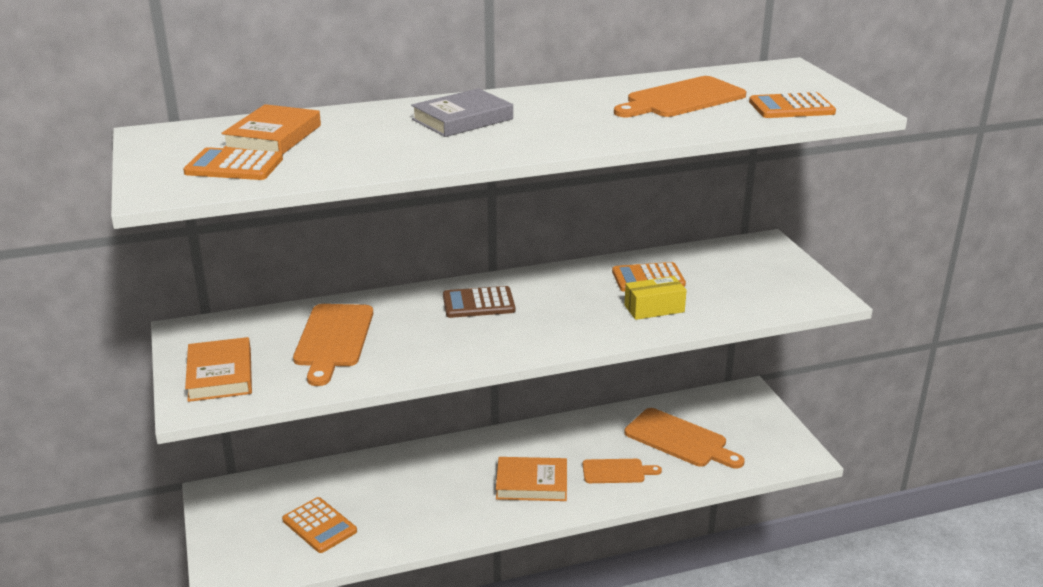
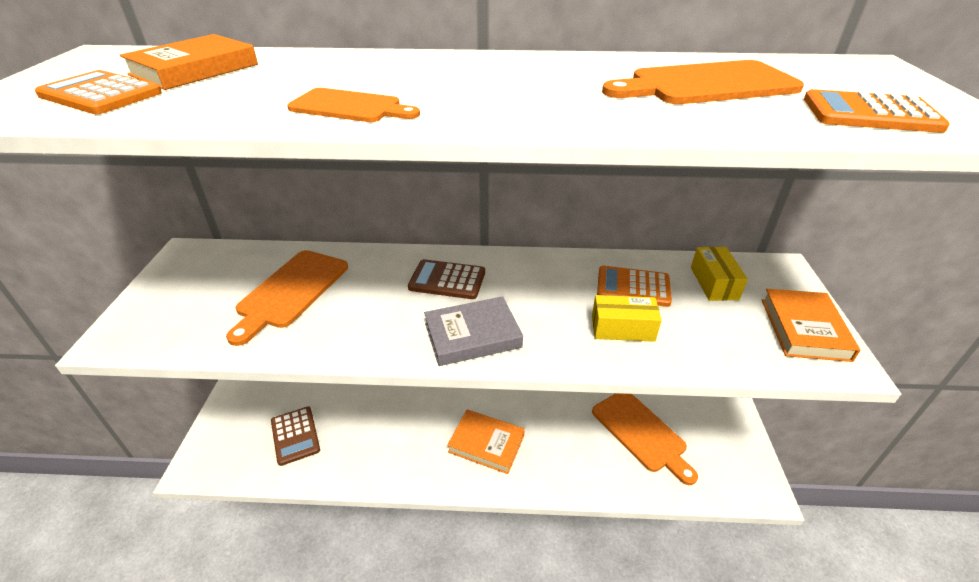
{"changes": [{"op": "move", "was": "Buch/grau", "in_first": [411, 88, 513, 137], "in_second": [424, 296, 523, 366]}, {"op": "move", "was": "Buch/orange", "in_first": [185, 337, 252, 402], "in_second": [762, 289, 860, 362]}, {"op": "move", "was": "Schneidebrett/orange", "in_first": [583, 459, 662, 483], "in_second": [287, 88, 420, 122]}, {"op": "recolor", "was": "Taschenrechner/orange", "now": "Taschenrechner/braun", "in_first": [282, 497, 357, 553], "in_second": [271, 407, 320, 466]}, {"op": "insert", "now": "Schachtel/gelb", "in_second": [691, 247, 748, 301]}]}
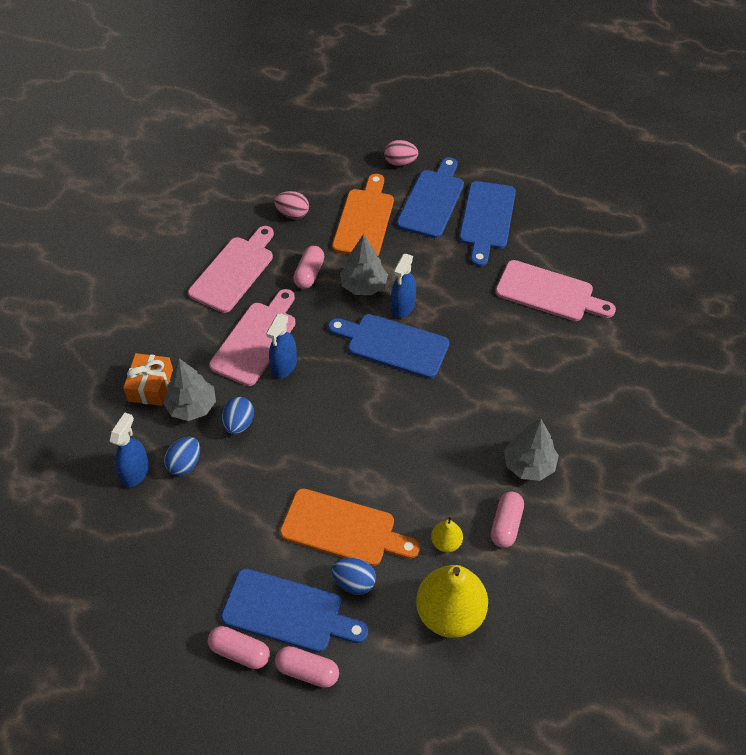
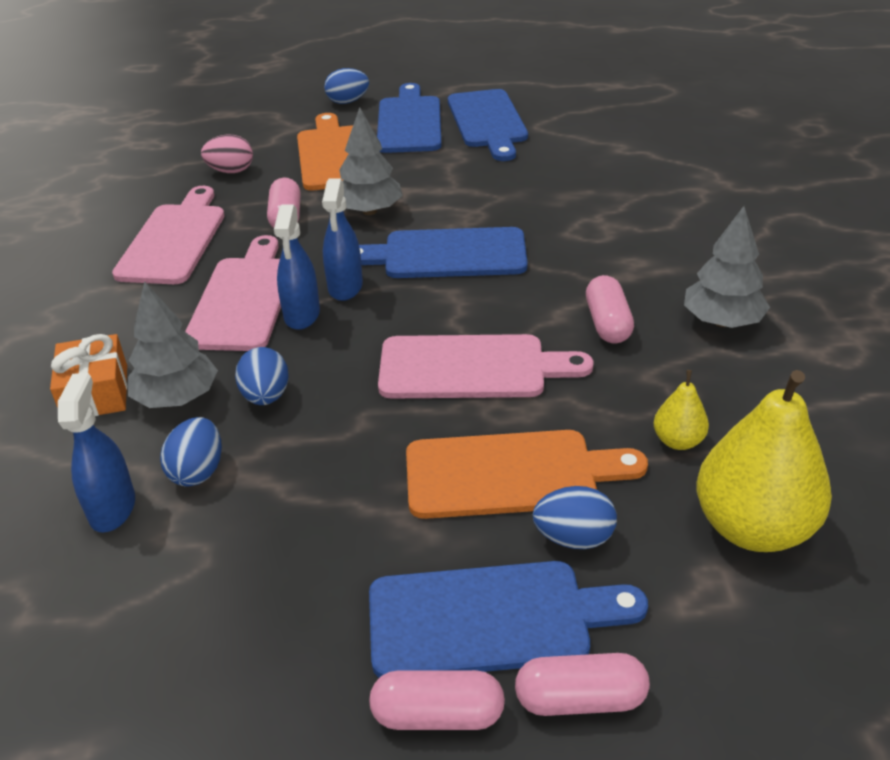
{"changes": [{"op": "recolor", "was": "Ei/rosa", "now": "Ei/blau", "in_first": [384, 140, 418, 166], "in_second": [324, 68, 369, 104]}, {"op": "move", "was": "Sprühflasche/blau", "in_first": [391, 254, 416, 318], "in_second": [322, 179, 363, 301]}, {"op": "move", "was": "Schneidebrett/rosa", "in_first": [495, 260, 616, 321], "in_second": [378, 334, 594, 399]}, {"op": "move", "was": "Kapsel/rosa", "in_first": [491, 491, 524, 548], "in_second": [586, 275, 634, 344]}]}
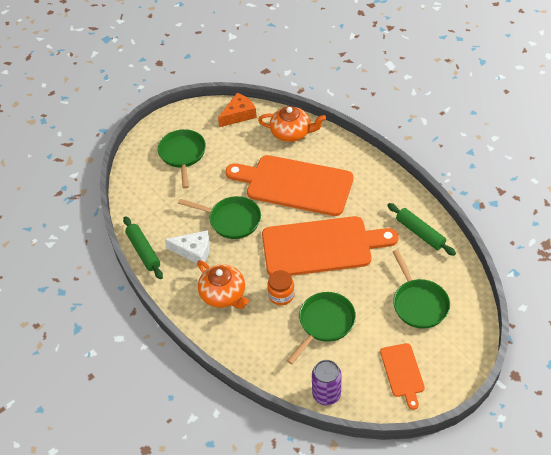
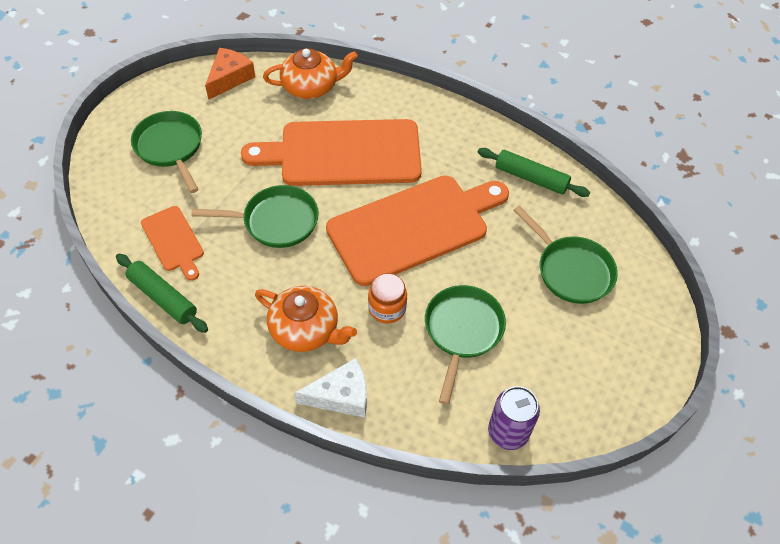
{"changes": [{"op": "move", "was": "Käse/weiß", "in_first": [165, 230, 210, 264], "in_second": [294, 358, 367, 418]}, {"op": "move", "was": "Schneidebrett/orange", "in_first": [380, 343, 425, 410], "in_second": [141, 206, 204, 281]}]}
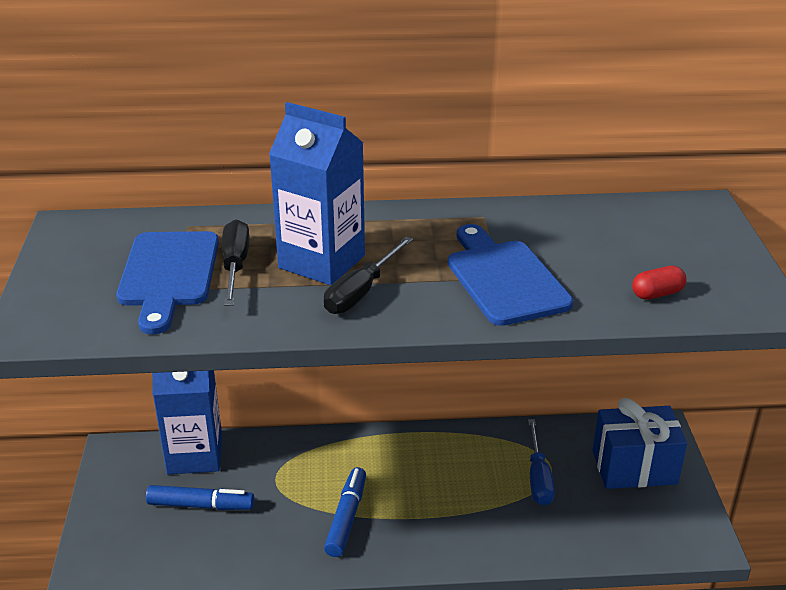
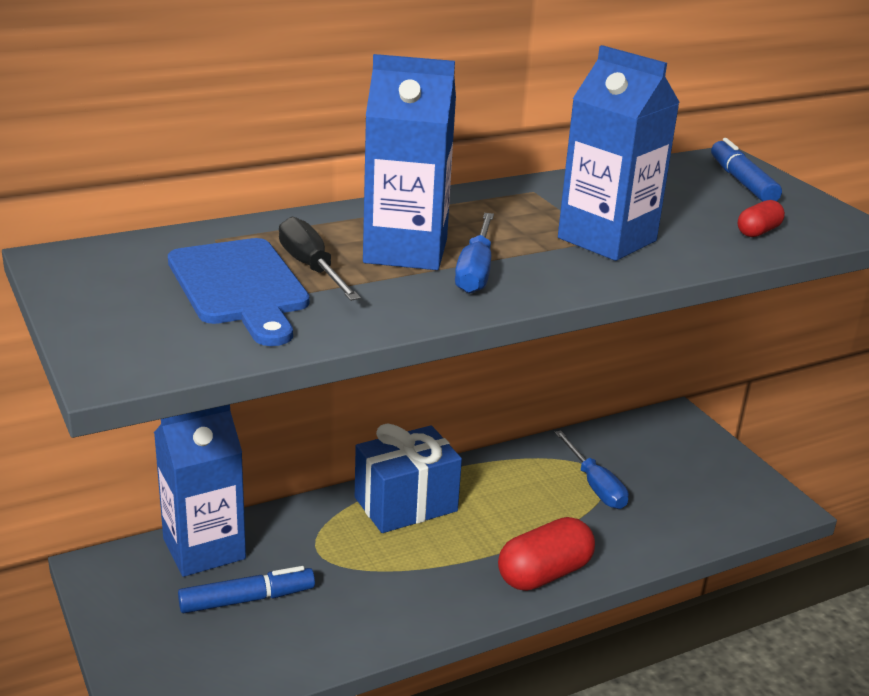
{"changes": [{"op": "replace", "was": "Schneidebrett/blau", "now": "Getränkekarton/blau", "in_first": [448, 224, 573, 326], "in_second": [558, 45, 680, 261]}, {"op": "recolor", "was": "Schraubenzieher/schwarz", "now": "Schraubenzieher/blau", "in_first": [324, 237, 413, 314], "in_second": [455, 213, 494, 294]}, {"op": "move", "was": "Geschenk/blau", "in_first": [592, 398, 687, 489], "in_second": [355, 423, 462, 533]}, {"op": "move", "was": "Filzstift/blau", "in_first": [324, 467, 366, 557], "in_second": [711, 138, 782, 202]}, {"op": "insert", "now": "Kapsel/rot", "in_second": [498, 517, 595, 591]}]}
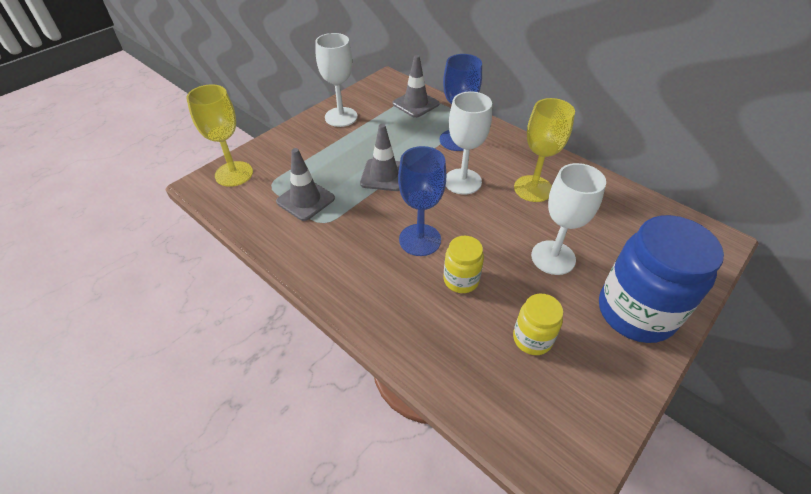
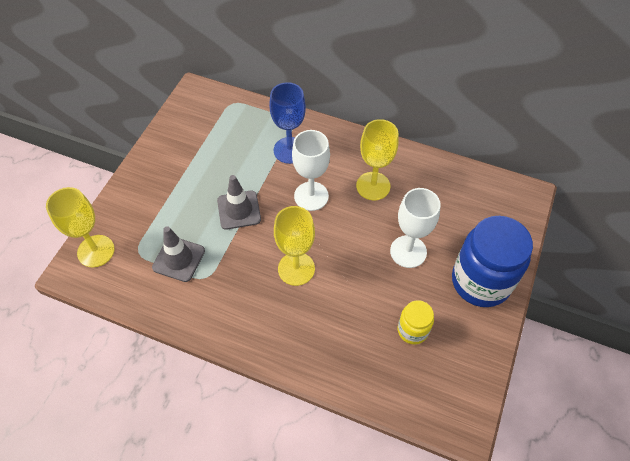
{"changes": [{"op": "delete", "was": "Kelch/weiß", "in_first": [315, 33, 358, 127]}, {"op": "delete", "was": "Leitkegel/grau", "in_first": [393, 55, 439, 118]}, {"op": "recolor", "was": "Kelch/blau", "now": "Kelch/gelb", "in_first": [398, 146, 446, 256], "in_second": [274, 206, 315, 286]}, {"op": "delete", "was": "Einmachglas/gelb", "in_first": [443, 236, 484, 293]}]}
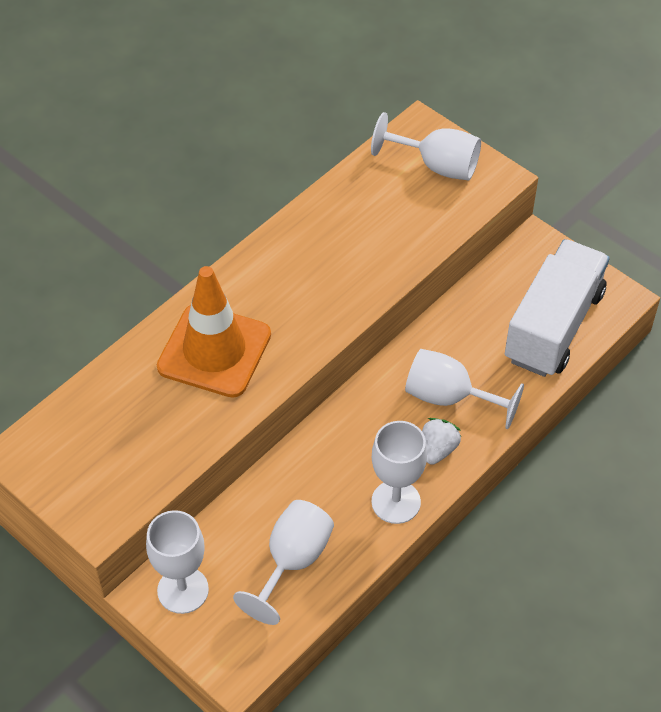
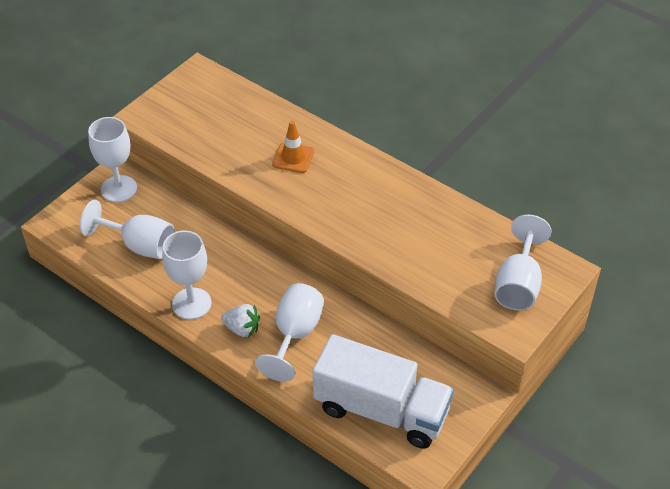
{"changes": [{"op": "resize", "was": "Leitkegel/orange", "in_first": [157, 266, 271, 398], "in_second": [272, 121, 314, 173], "ratio": 0.5}]}
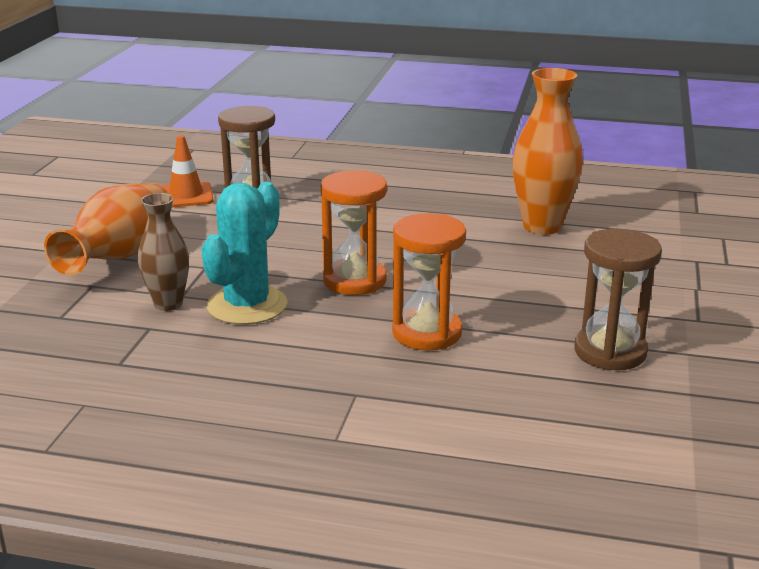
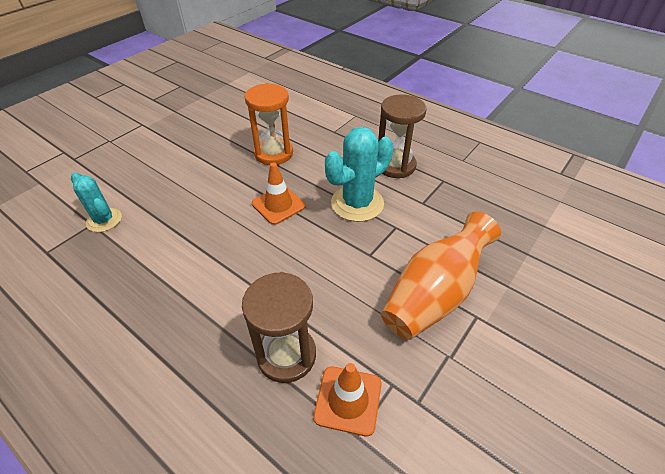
{"changes": [{"op": "replace", "was": "Vase/orange", "now": "Kaktus/türkis", "in_first": [512, 68, 583, 235], "in_second": [71, 172, 122, 232]}, {"op": "replace", "was": "Sanduhr/orange", "now": "Leitkegel/orange", "in_first": [321, 170, 387, 295], "in_second": [252, 162, 306, 225]}, {"op": "delete", "was": "Vase/braun", "in_first": [138, 193, 189, 311]}, {"op": "move", "was": "Sanduhr/braun", "in_first": [574, 229, 662, 370], "in_second": [378, 94, 427, 178]}]}
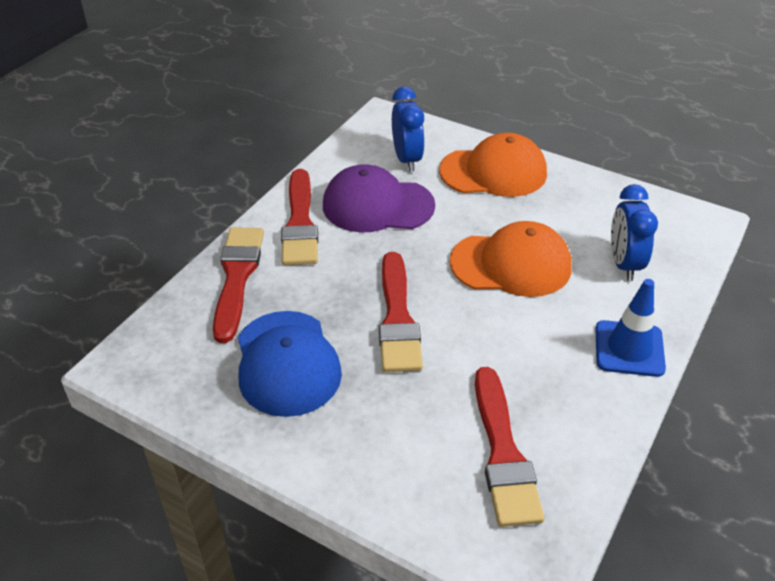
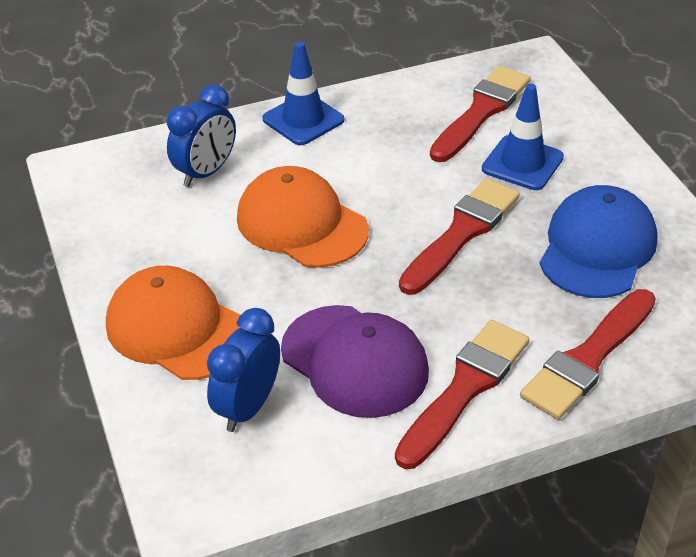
{"changes": [{"op": "insert", "now": "Leitkegel/blau", "in_second": [482, 84, 564, 190]}]}
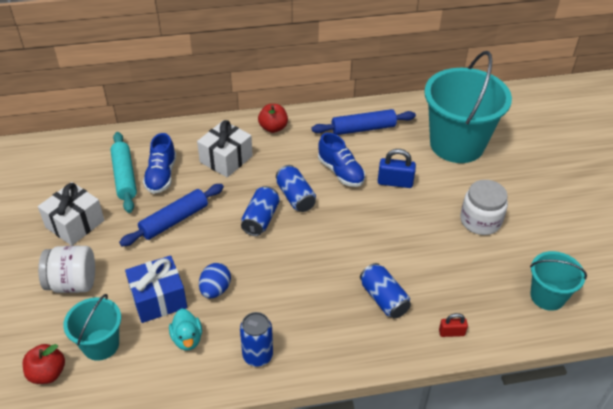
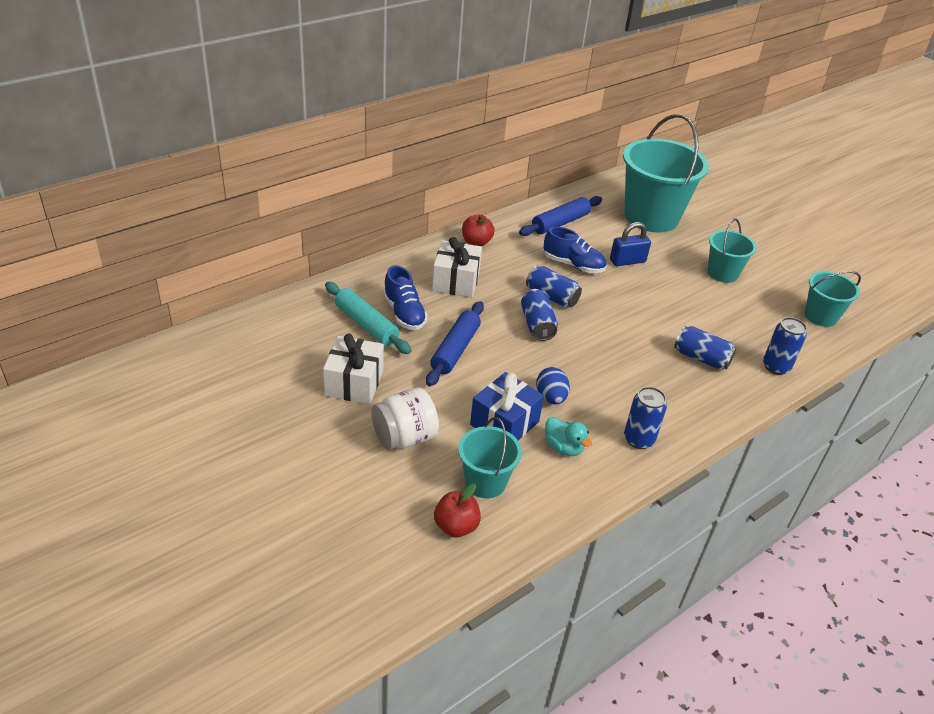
{"changes": [{"op": "replace", "was": "Einmachglas/weiß", "now": "Eimer/türkis", "in_first": [460, 180, 508, 235], "in_second": [708, 219, 757, 283]}, {"op": "replace", "was": "Vorhängeschloss/rot", "now": "Dose/blau", "in_first": [439, 313, 468, 337], "in_second": [763, 317, 807, 375]}]}
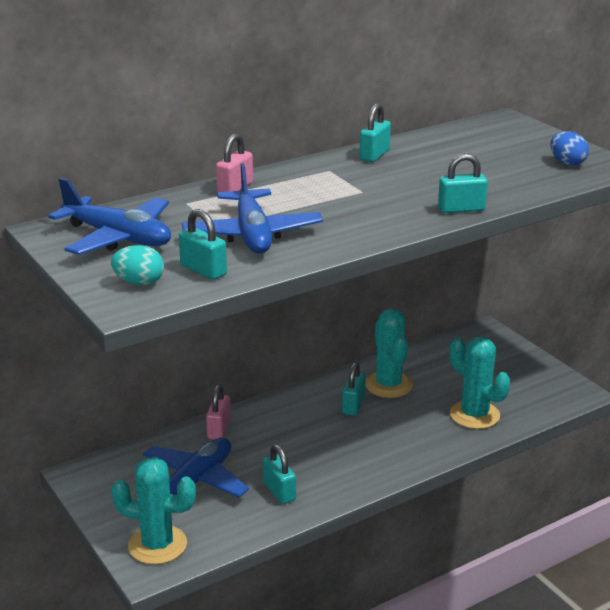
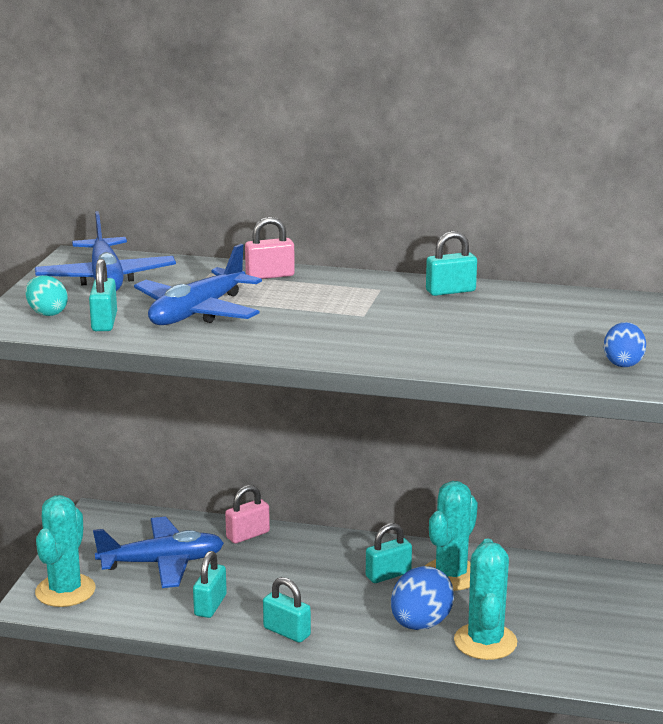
{"changes": [{"op": "move", "was": "Vorhängeschloss/türkis", "in_first": [438, 153, 488, 213], "in_second": [263, 577, 311, 643]}, {"op": "rotate", "was": "Kaktus/türkis", "in_first": [111, 457, 196, 565], "in_second": [35, 495, 96, 607], "clockwise": 45}, {"op": "insert", "now": "Ei/blau", "in_second": [391, 566, 454, 630]}]}
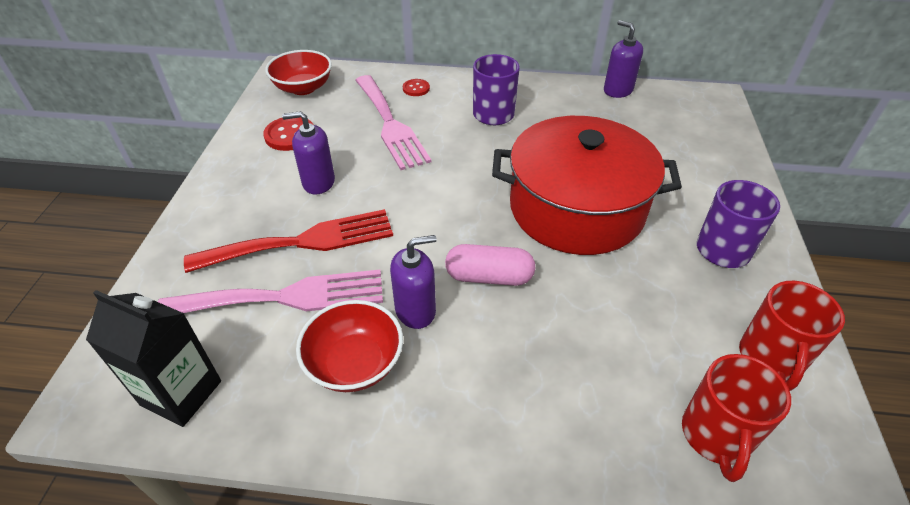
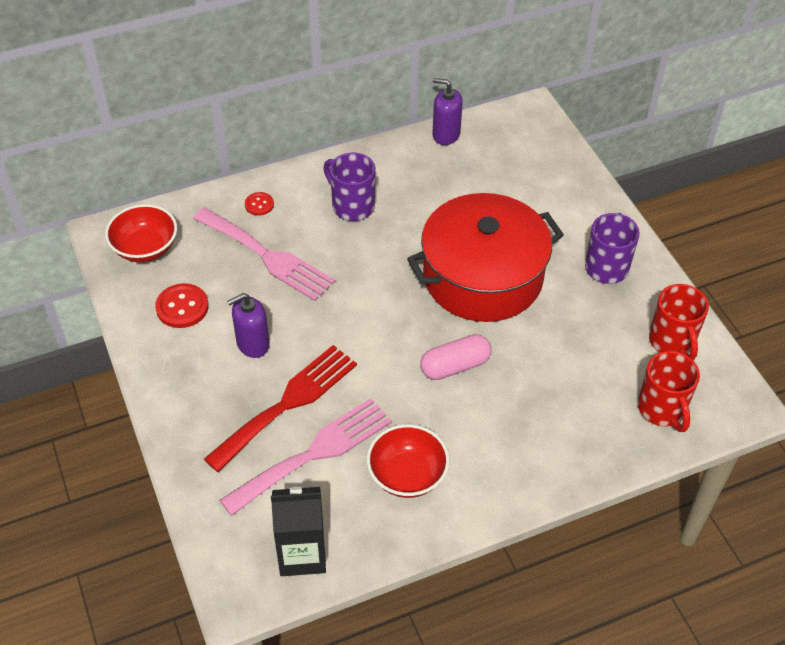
{"changes": [{"op": "delete", "was": "Seifenspender/lila", "in_first": [390, 235, 437, 329]}]}
